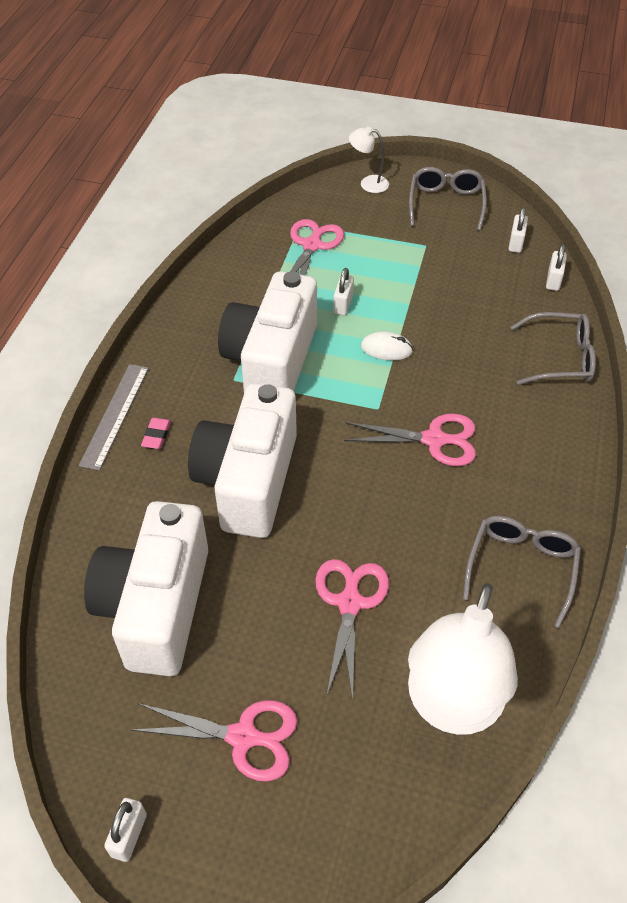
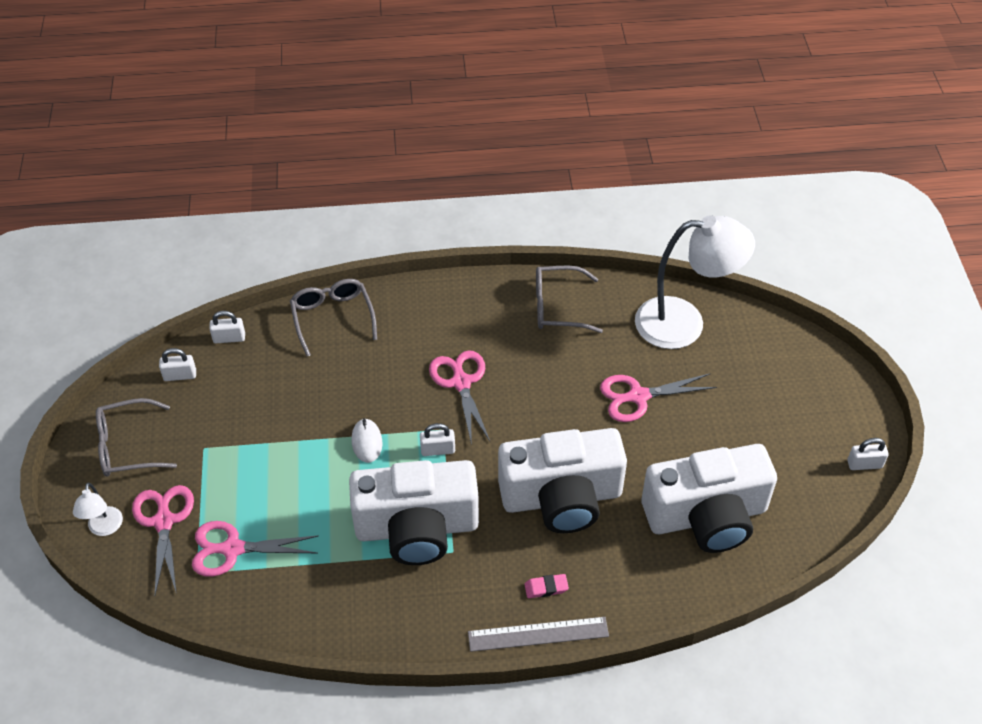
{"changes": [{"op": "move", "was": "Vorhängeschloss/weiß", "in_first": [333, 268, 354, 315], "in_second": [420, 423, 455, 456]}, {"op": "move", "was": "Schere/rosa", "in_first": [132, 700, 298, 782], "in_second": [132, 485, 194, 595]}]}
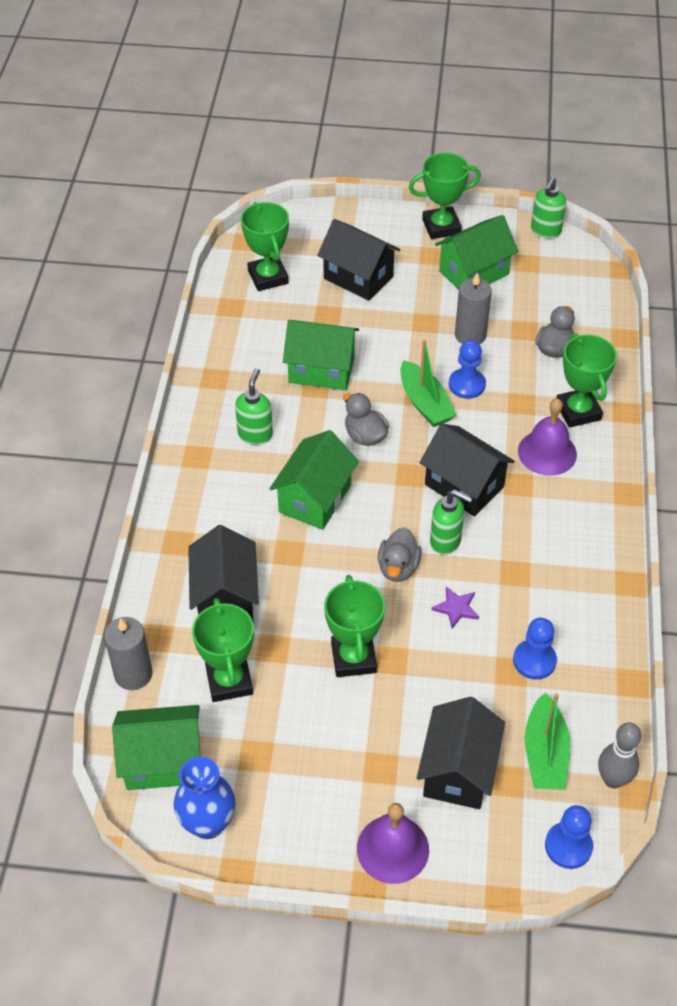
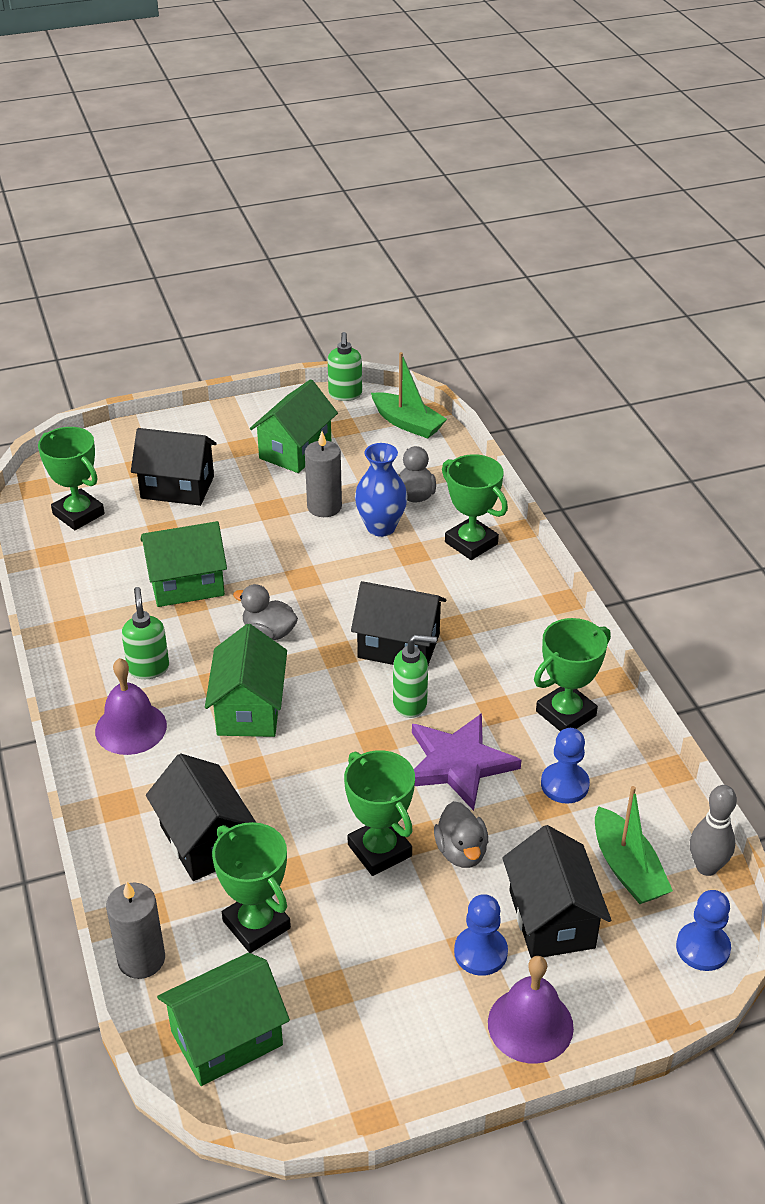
{"changes": [{"op": "move", "was": "Pokal/grün", "in_first": [409, 153, 481, 239], "in_second": [534, 618, 611, 731]}, {"op": "move", "was": "Boot/grün", "in_first": [401, 340, 456, 427], "in_second": [371, 352, 447, 439]}, {"op": "move", "was": "Bauer/blau", "in_first": [449, 340, 486, 399], "in_second": [454, 894, 508, 976]}, {"op": "move", "was": "Glocke/lila", "in_first": [518, 398, 577, 476], "in_second": [95, 658, 167, 755]}, {"op": "move", "was": "Ente/grau", "in_first": [378, 527, 422, 582], "in_second": [434, 801, 488, 868]}, {"op": "resize", "was": "Stern/lila", "in_first": [432, 587, 479, 629], "in_second": [412, 713, 521, 811], "ratio": 2.18}, {"op": "move", "was": "Vase/blau", "in_first": [173, 757, 236, 839], "in_second": [355, 443, 408, 537]}]}
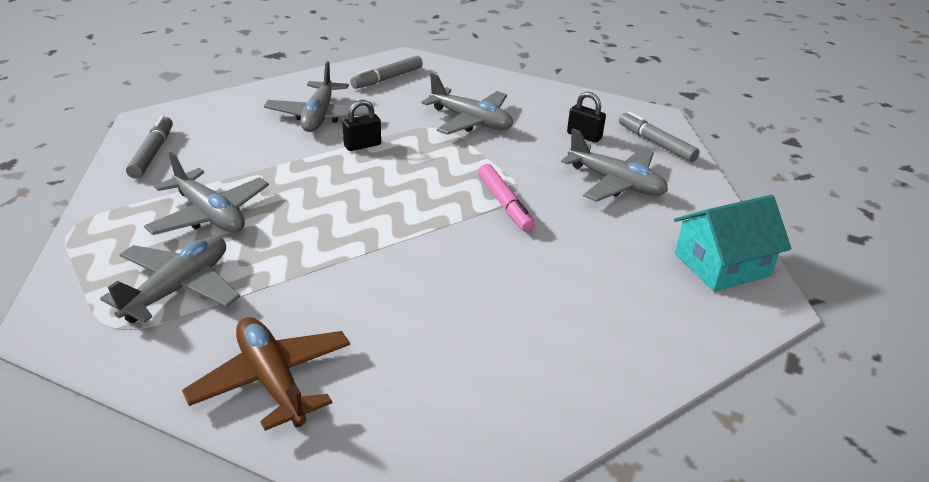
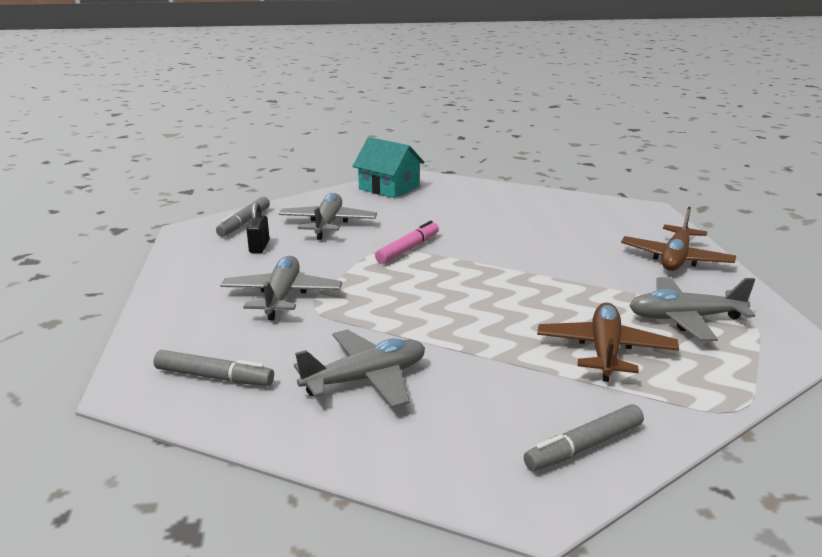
{"changes": [{"op": "delete", "was": "Vorhängeschloss/schwarz", "in_first": [342, 100, 381, 151]}, {"op": "recolor", "was": "Flugzeug/grau", "now": "Flugzeug/braun", "in_first": [144, 152, 269, 235], "in_second": [537, 303, 679, 382]}]}
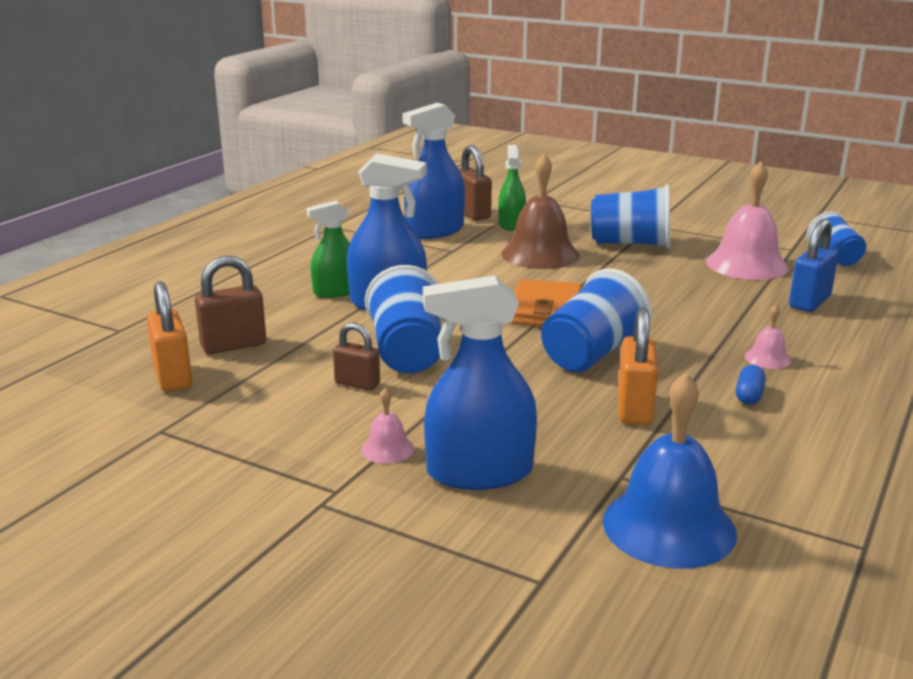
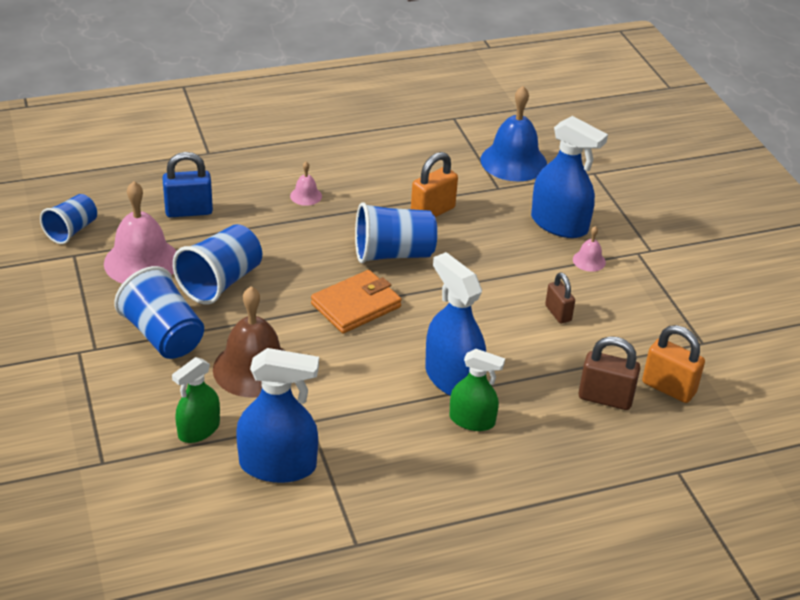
{"changes": [{"op": "delete", "was": "Vorhängeschloss/braun", "in_first": [459, 145, 492, 220]}, {"op": "move", "was": "Becher/blau", "in_first": [365, 265, 442, 373], "in_second": [173, 224, 262, 305]}, {"op": "rotate", "was": "Vorhängeschloss/orange", "in_first": [147, 281, 192, 392], "in_second": [642, 325, 705, 403], "clockwise": -75}, {"op": "delete", "was": "Kapsel/blau", "in_first": [736, 365, 766, 404]}]}
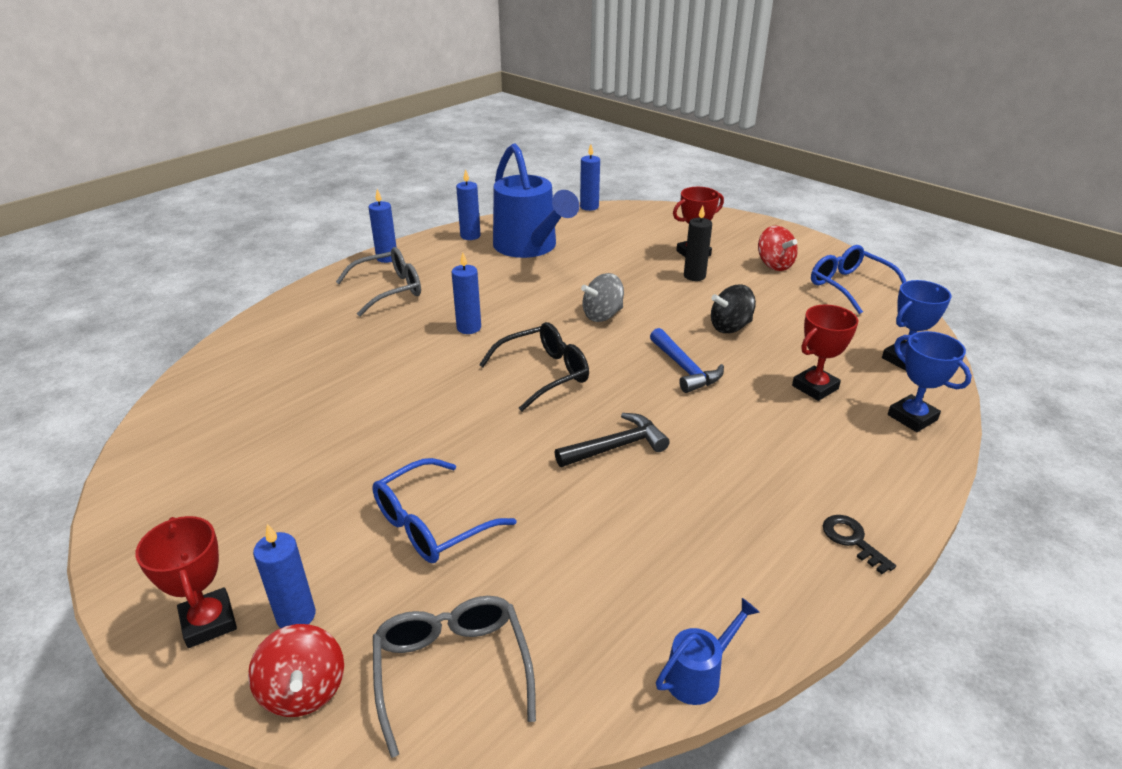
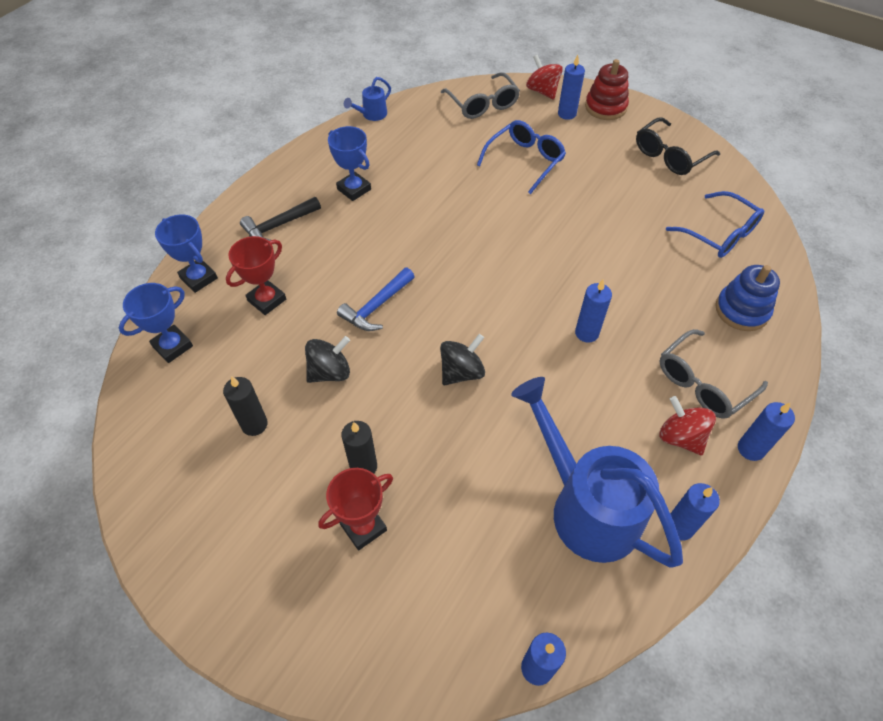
{"changes": [{"op": "move", "was": "Kreisel/rot", "in_first": [758, 226, 798, 271], "in_second": [660, 396, 716, 455]}, {"op": "move", "was": "Brille/blau", "in_first": [811, 245, 906, 314], "in_second": [666, 191, 764, 258]}, {"op": "recolor", "was": "Kreisel/grau", "now": "Kreisel/schwarz", "in_first": [581, 273, 624, 322], "in_second": [440, 334, 485, 385]}, {"op": "move", "was": "Brille/schwarz", "in_first": [479, 322, 589, 412], "in_second": [636, 117, 720, 175]}, {"op": "rotate", "was": "Hammer/blau", "in_first": [650, 328, 724, 393], "in_second": [337, 268, 415, 331], "clockwise": -105}, {"op": "move", "was": "Hammer/schwarz", "in_first": [554, 413, 670, 467], "in_second": [240, 197, 321, 241]}, {"op": "delete", "was": "Schlüssel/schwarz", "in_first": [823, 515, 896, 574]}, {"op": "replace", "was": "Pokal/rot", "now": "Stapelspielzeug/rot", "in_first": [135, 516, 237, 648], "in_second": [585, 59, 629, 120]}, {"op": "insert", "now": "Pokal/blau", "in_second": [328, 126, 371, 201]}, {"op": "insert", "now": "Stapelspielzeug/blau", "in_second": [715, 265, 780, 331]}, {"op": "insert", "now": "Kerze/schwarz", "in_second": [223, 376, 268, 436]}]}
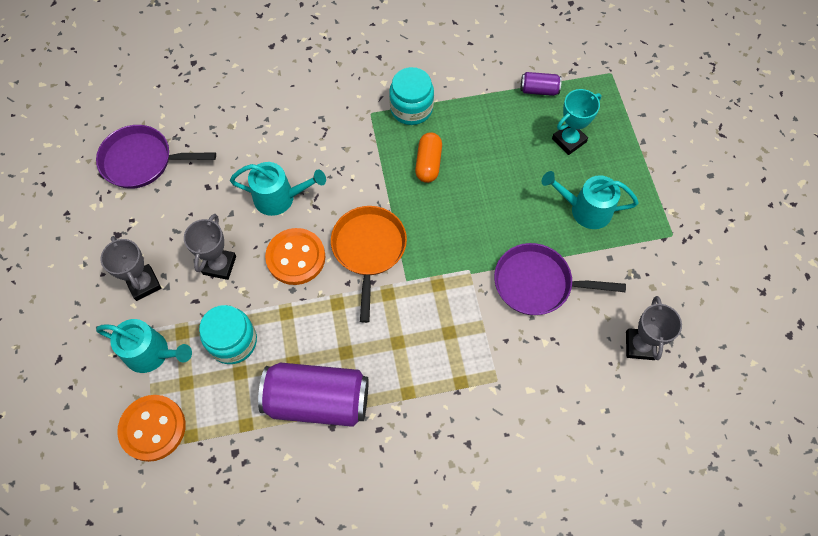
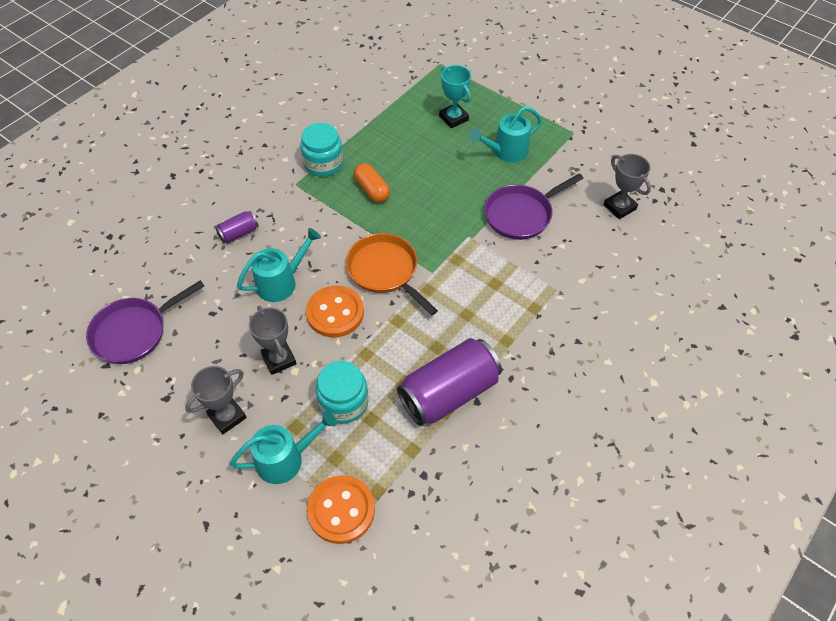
{"changes": [{"op": "move", "was": "Dose/lila", "in_first": [520, 72, 562, 96], "in_second": [216, 211, 258, 243]}, {"op": "rotate", "was": "Pokal/türkis", "in_first": [552, 89, 601, 155], "in_second": [439, 65, 471, 128], "clockwise": -45}, {"op": "rotate", "was": "Pokal/grau", "in_first": [101, 236, 161, 301], "in_second": [185, 366, 247, 434], "clockwise": -60}]}
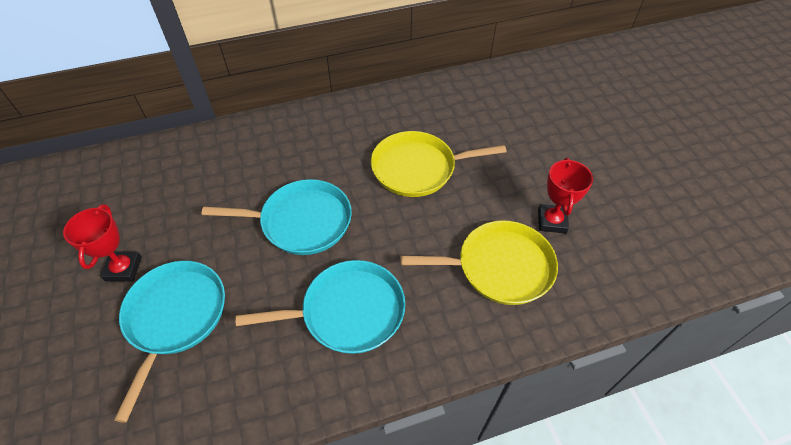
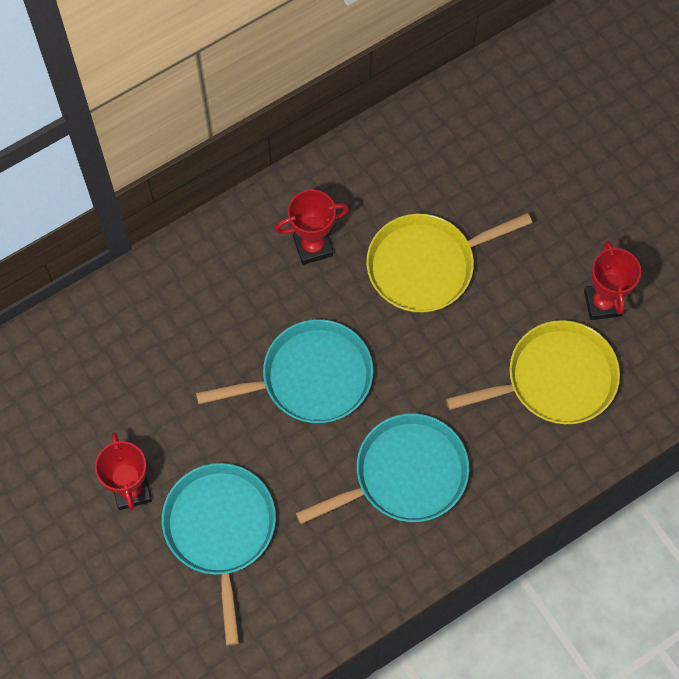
{"changes": [{"op": "insert", "now": "Pokal/rot", "in_second": [275, 190, 349, 265]}]}
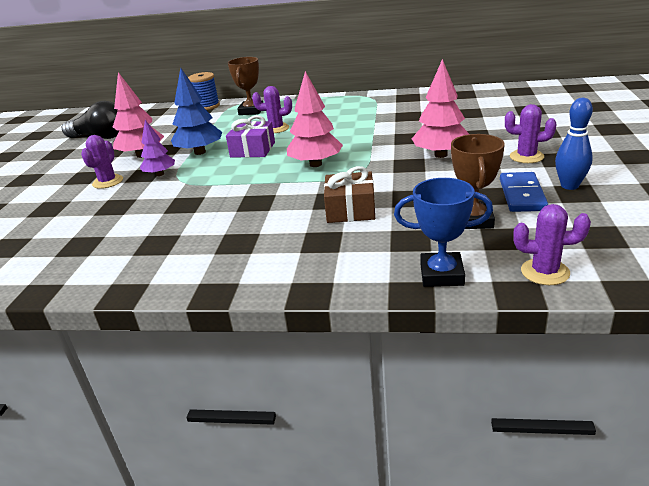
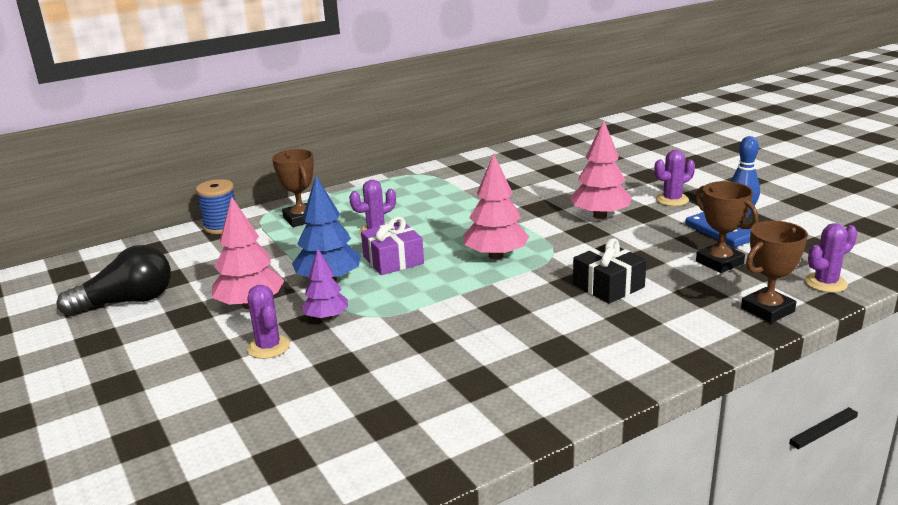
{"changes": [{"op": "recolor", "was": "Geschenk/braun", "now": "Geschenk/schwarz", "in_first": [324, 166, 375, 223], "in_second": [573, 238, 647, 304]}, {"op": "recolor", "was": "Pokal/blau", "now": "Pokal/braun", "in_first": [394, 178, 493, 287], "in_second": [741, 221, 808, 323]}]}
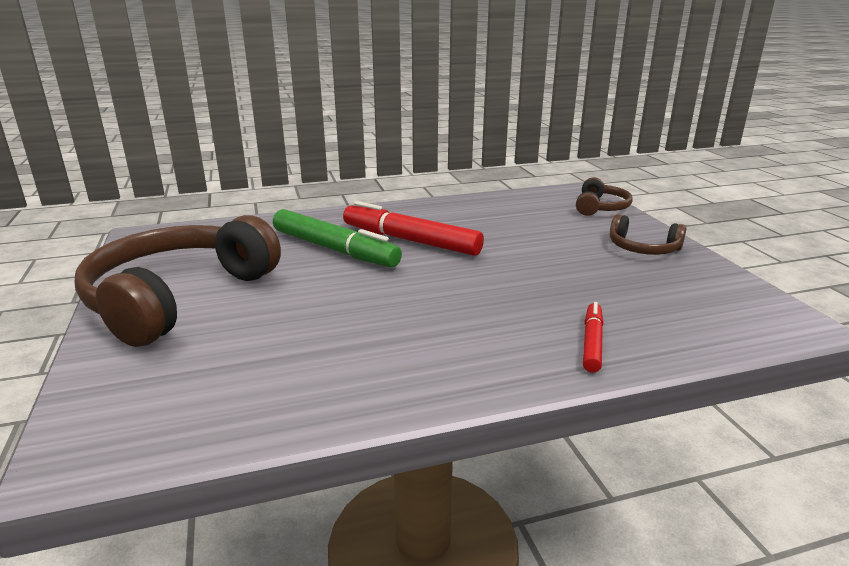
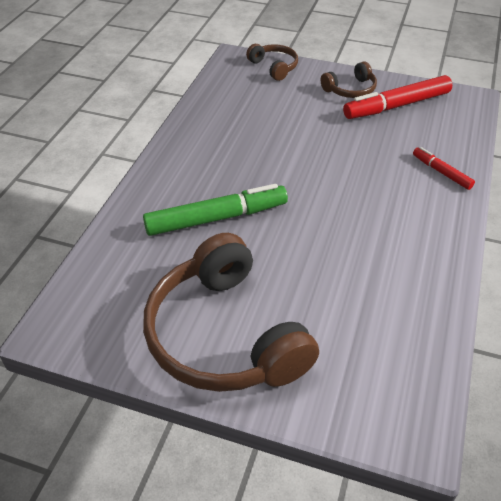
{"changes": [{"op": "move", "was": "Filzstift/rot", "in_first": [343, 201, 484, 256], "in_second": [343, 75, 452, 119]}]}
